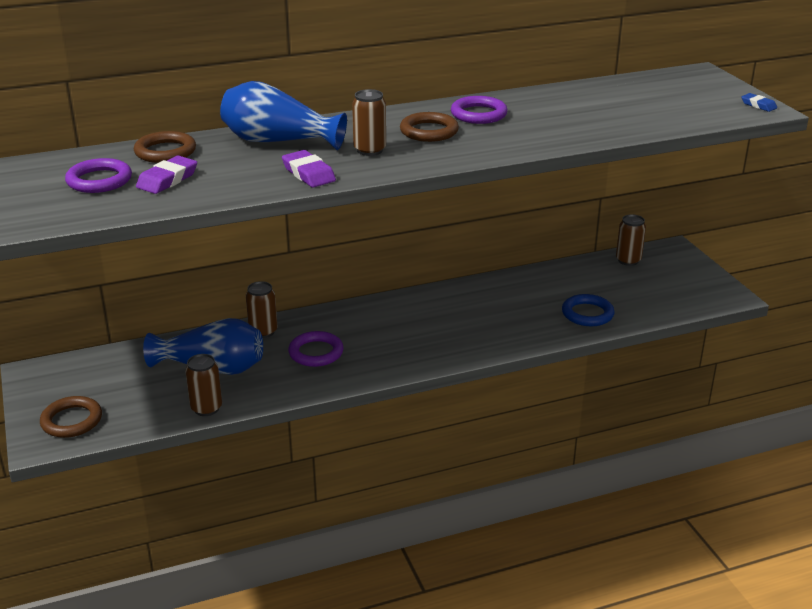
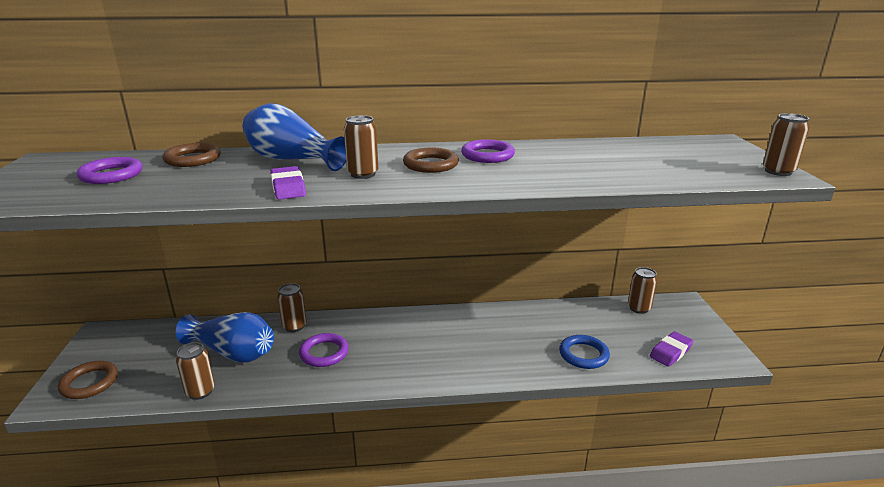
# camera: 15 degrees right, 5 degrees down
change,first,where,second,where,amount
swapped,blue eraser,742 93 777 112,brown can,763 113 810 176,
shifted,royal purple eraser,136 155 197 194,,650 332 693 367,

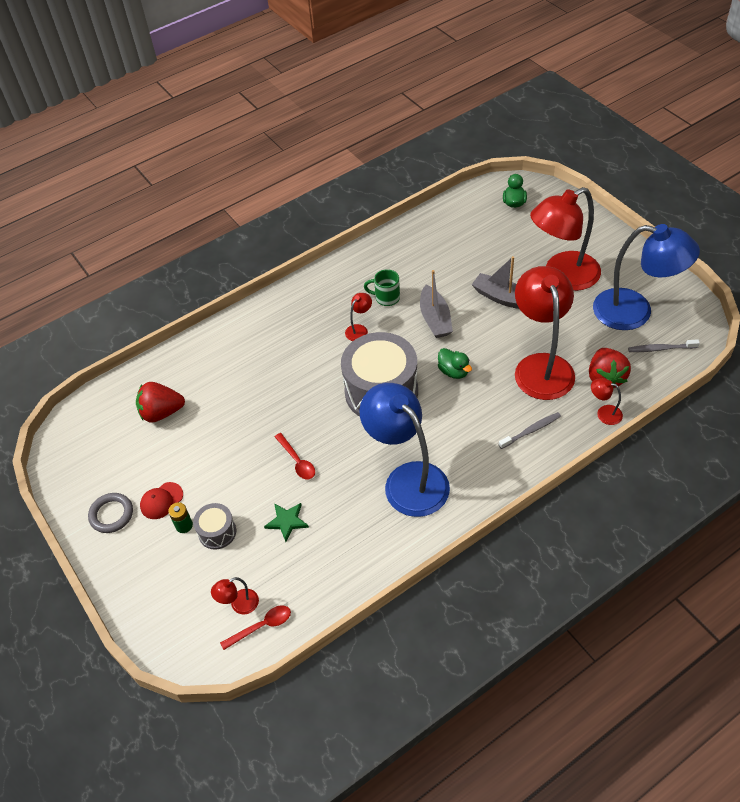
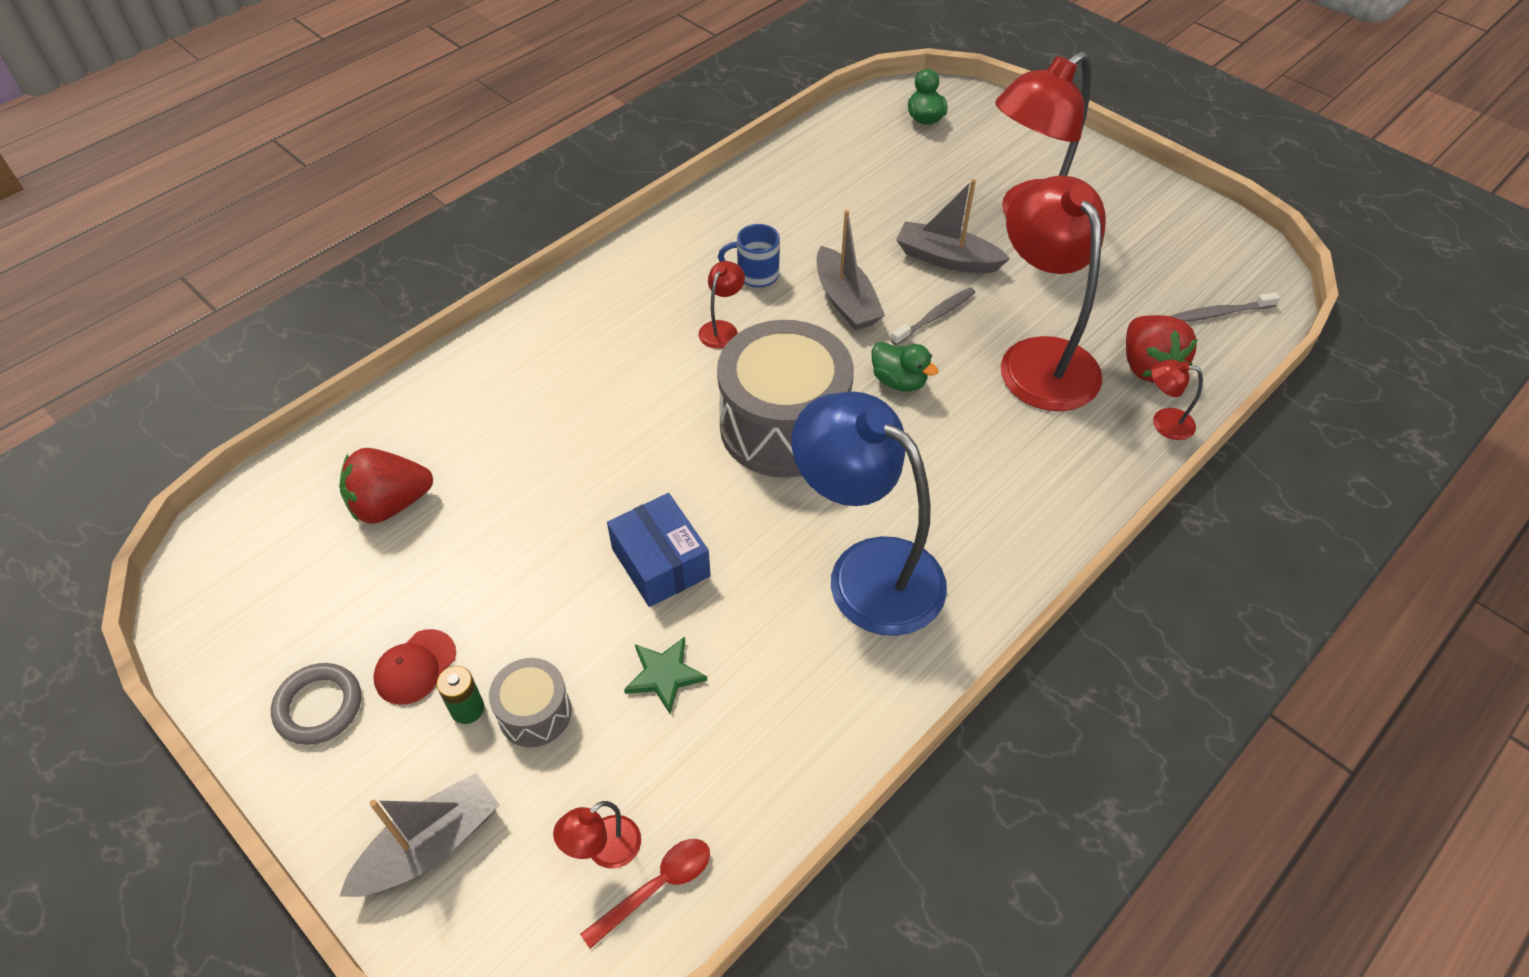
# camera: 15 degrees left, 0 degrees up
change,first,where,second,where,amount
gone,blue reading lamp,593 224 700 330,,,
repainted,leaf-green coffee mug,364 269 400 306,blue coffee mug,718 224 780 287,
shifted,grey toothbrush,499 412 561 449,,891 287 976 345,
swapped,crimson teaspoon,275 433 315 479,blue parcel,607 493 711 607,
new,,,grey boat,339 773 500 897,

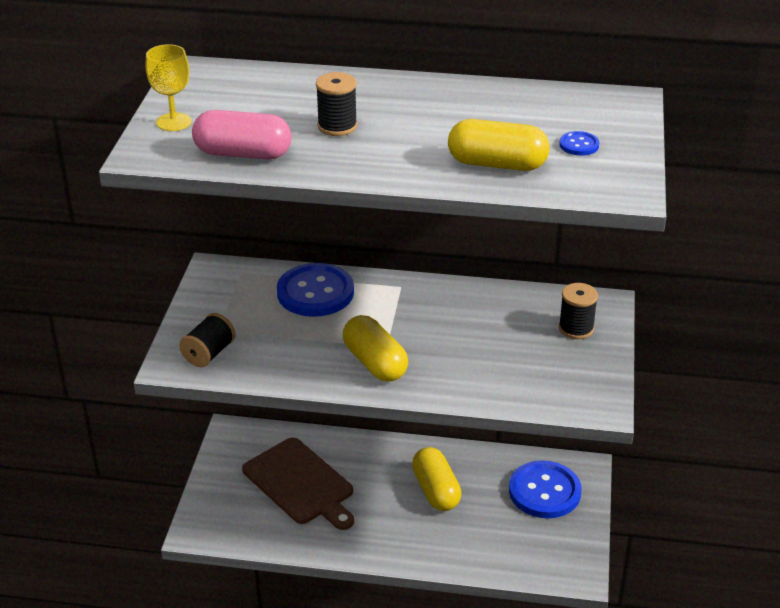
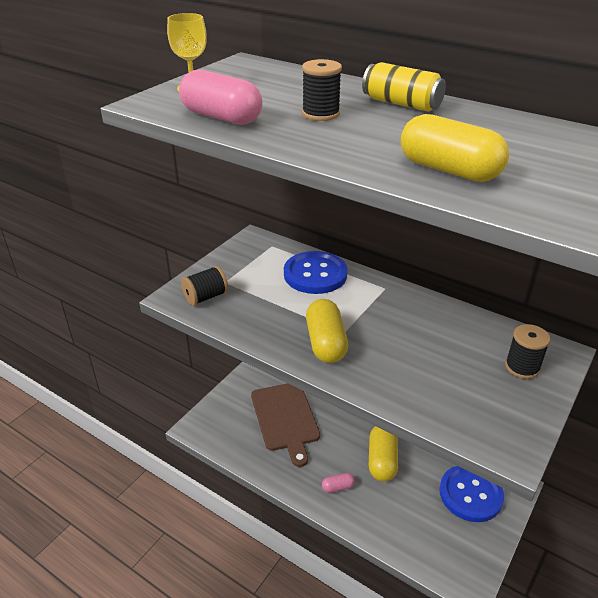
# camera: 25 degrees right, 0 degrees up
change,first,where,second,where,amount
gone,blue shirt button,559 131 599 156,,,
new,,,yellow can,362 62 446 112,
new,,,pink pill shape,322 473 355 493,

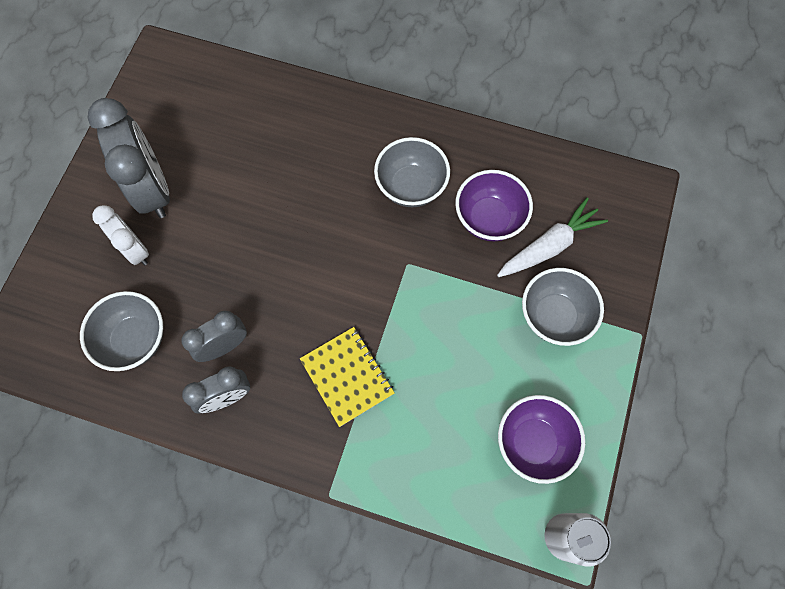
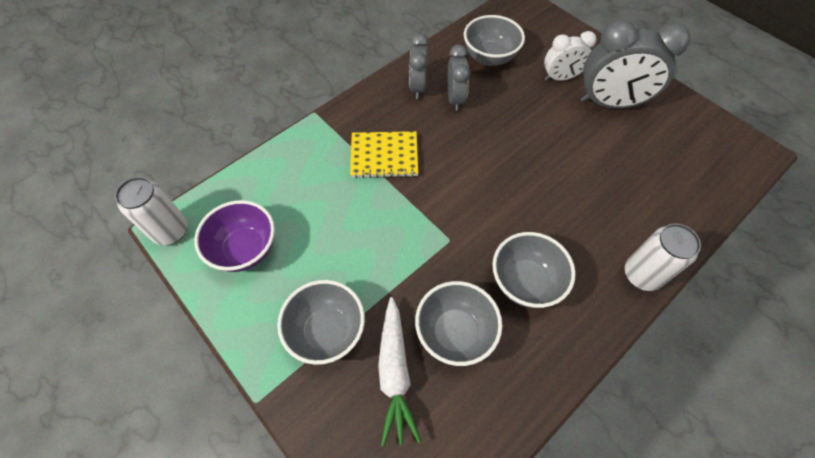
# camera: 120 degrees right, 10 degrees down
change,first,where,second,where,amount
repainted,royal purple bowl,455 170 533 241,grey bowl,415 281 502 366,
new,,,white can,625 224 701 291,

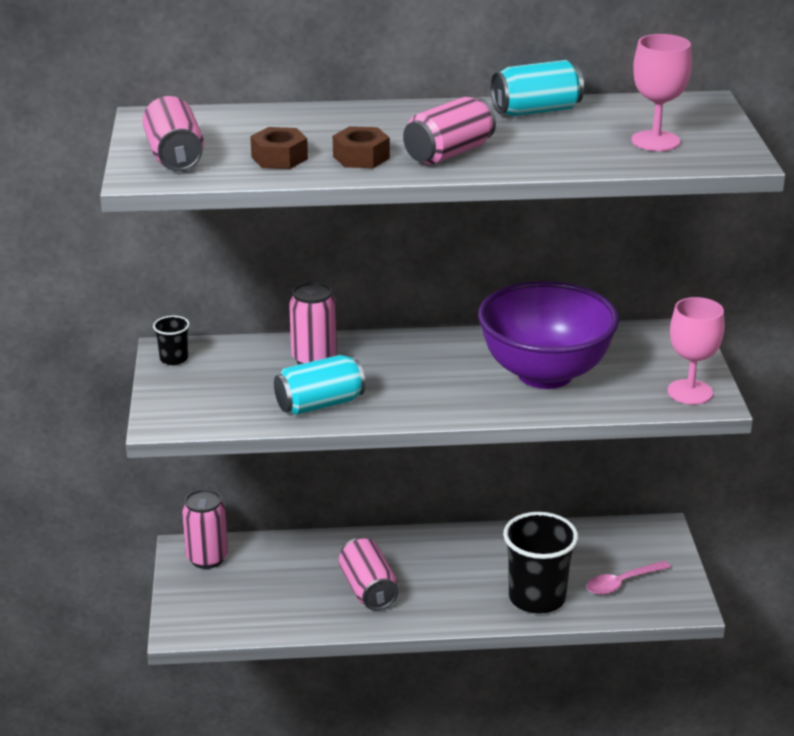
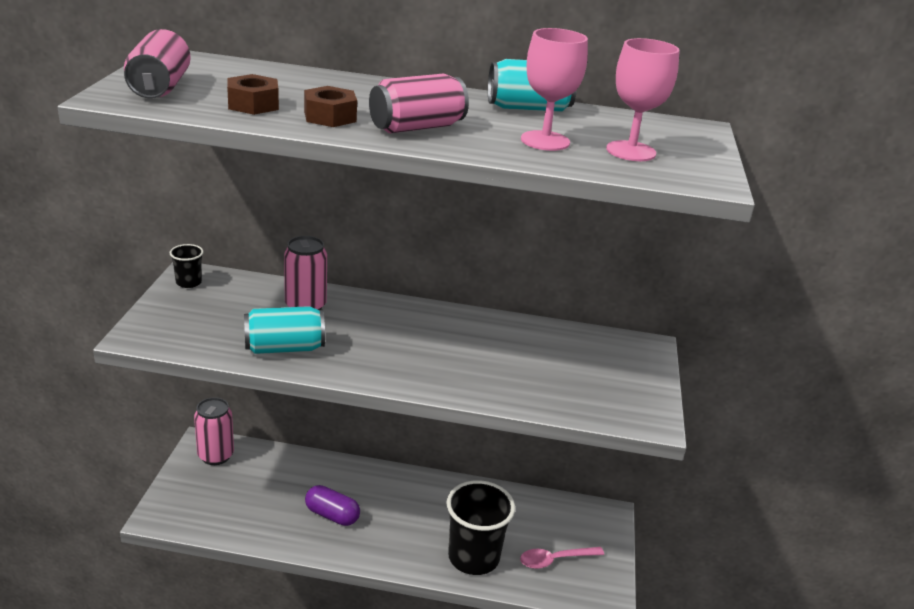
# camera: 10 degrees right, 0 degrees up
change,first,where,second,where,amount
gone,royal purple bowl,478 281 619 389,,,
shifted,pink wine glass,667 297 725 404,,521 28 588 151,
swapped,pink can,339 538 398 611,royal purple pill shape,305 485 360 526,

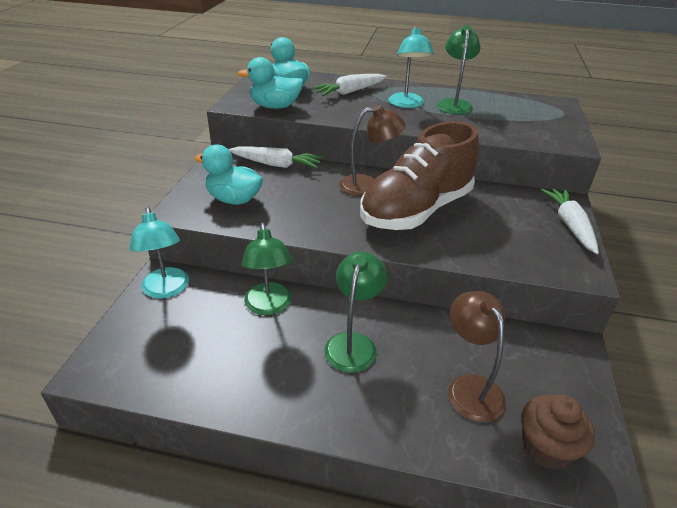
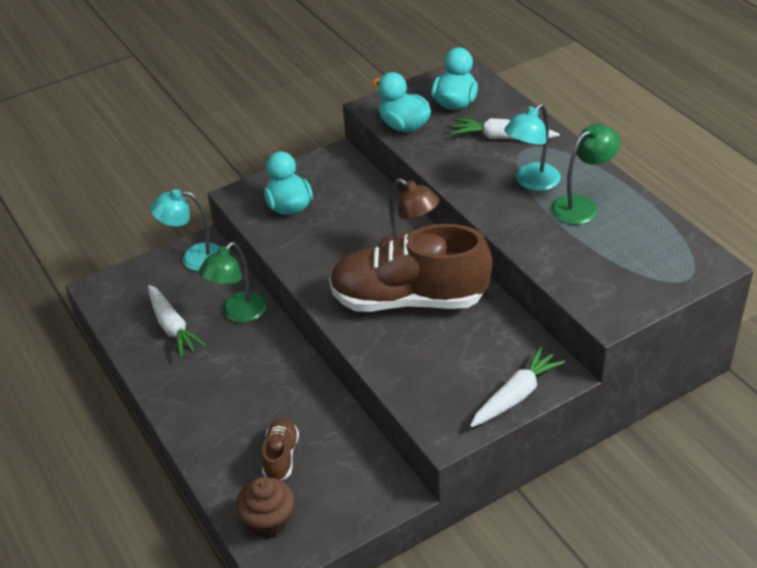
# camera: 50 degrees right, 5 degrees up
change,first,where,second,where,amount
shifted,white carrot,228 147 323 168,,148 285 207 358,
rotated,teal reading lamp,129 207 189 298,,150 189 220 271,60 degrees clockwise
gone,leaf-green reading lamp,324 251 387 373,,,
swapped,brown reading lamp,448 291 506 422,brown shoe,262 418 299 480,

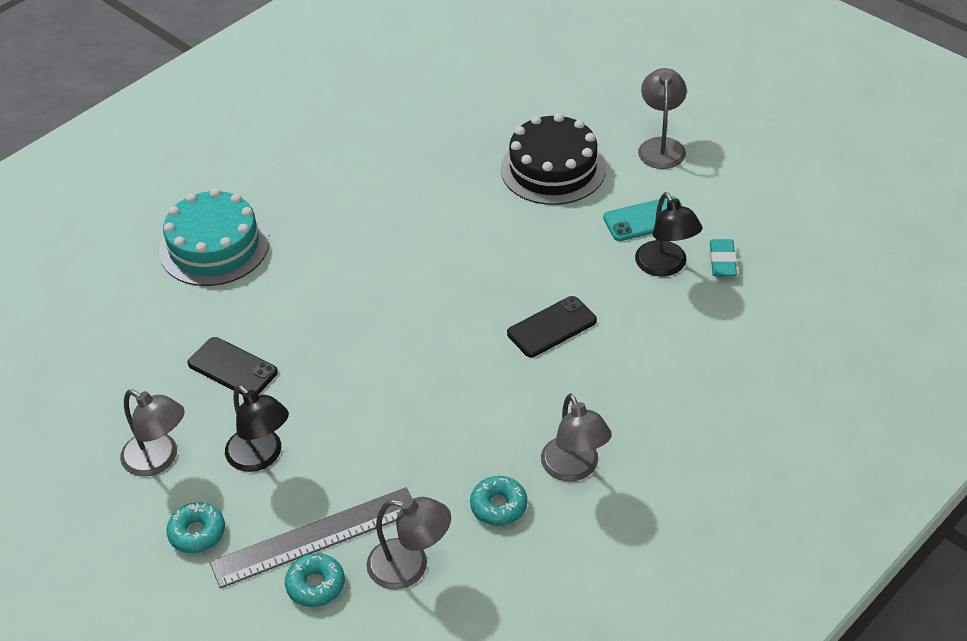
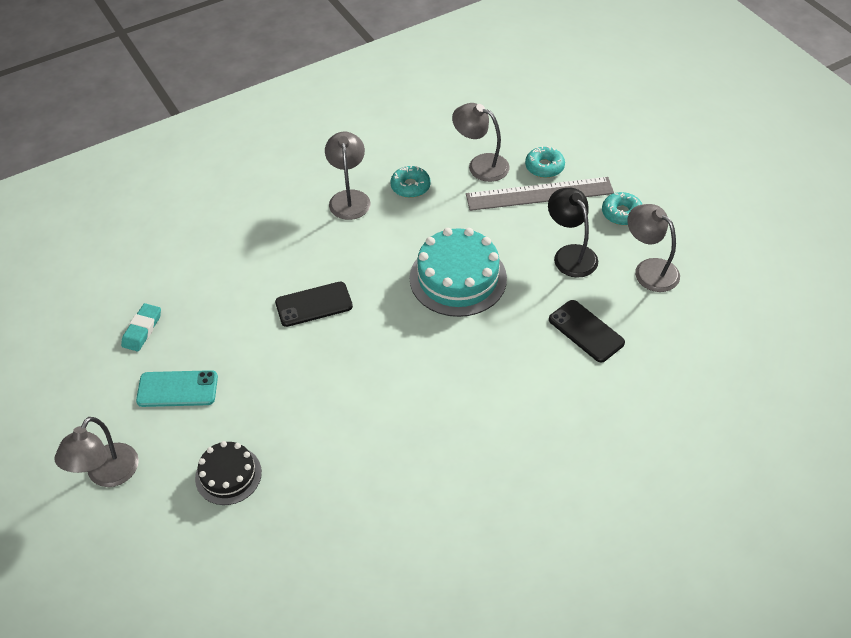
# camera: 165 degrees left, 5 degrees up
change,first,where,second,where,amount
scaled,jet-black layer cake,501 113 606 205,,195 441 262 505,x0.59
shifted,teal layer cake,159 188 269 286,,410 228 507 317,
gone,jet-black reading lamp,635 192 703 277,,,

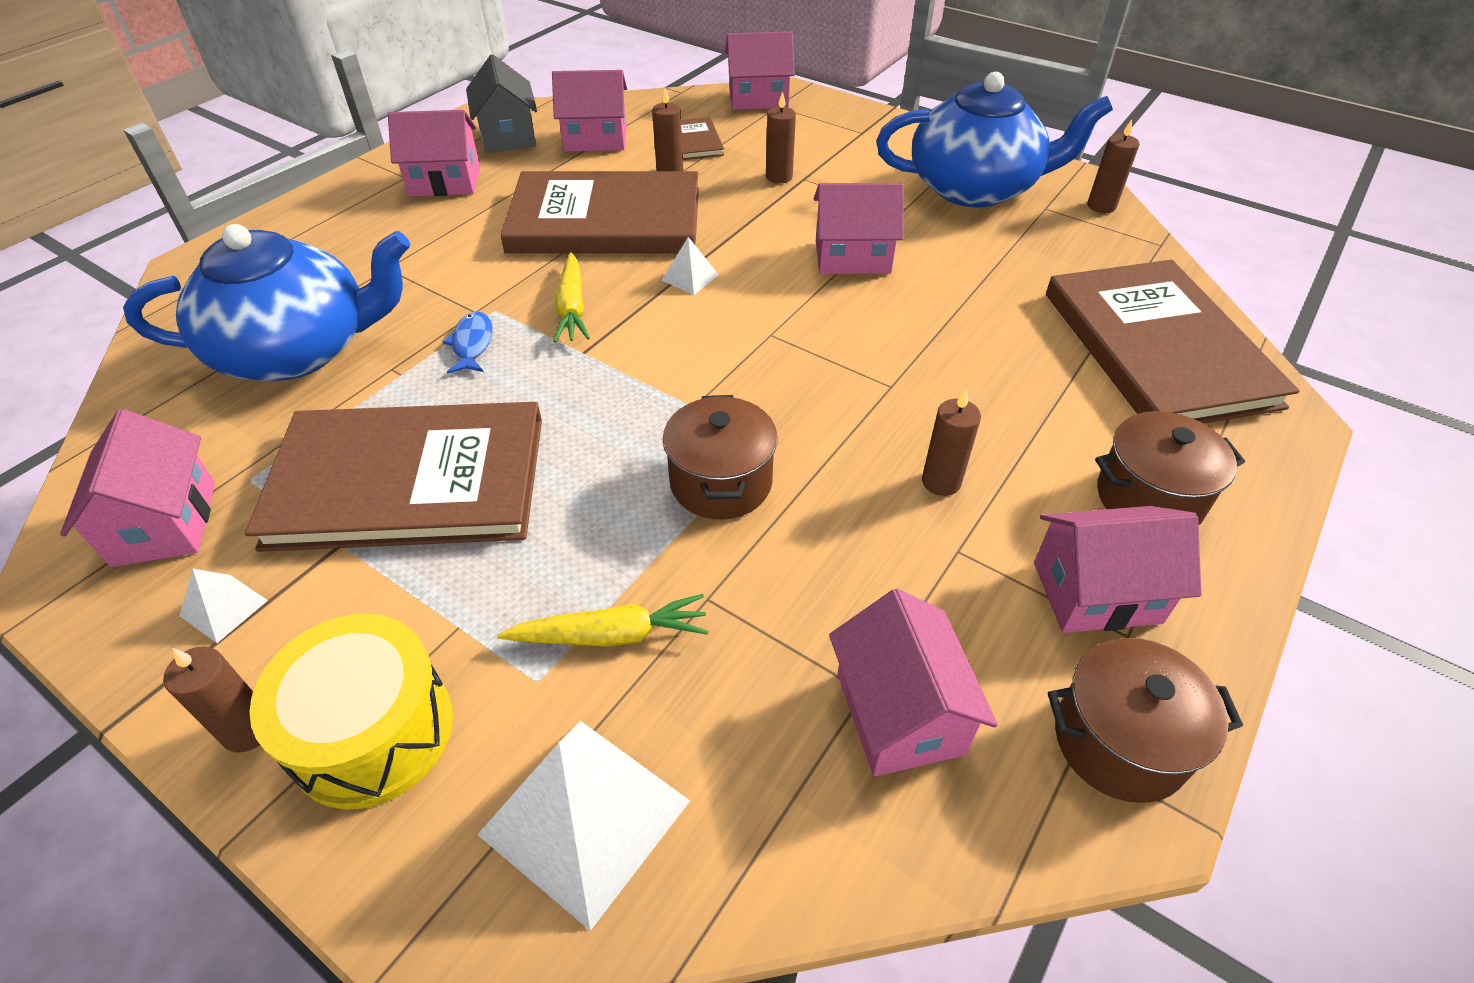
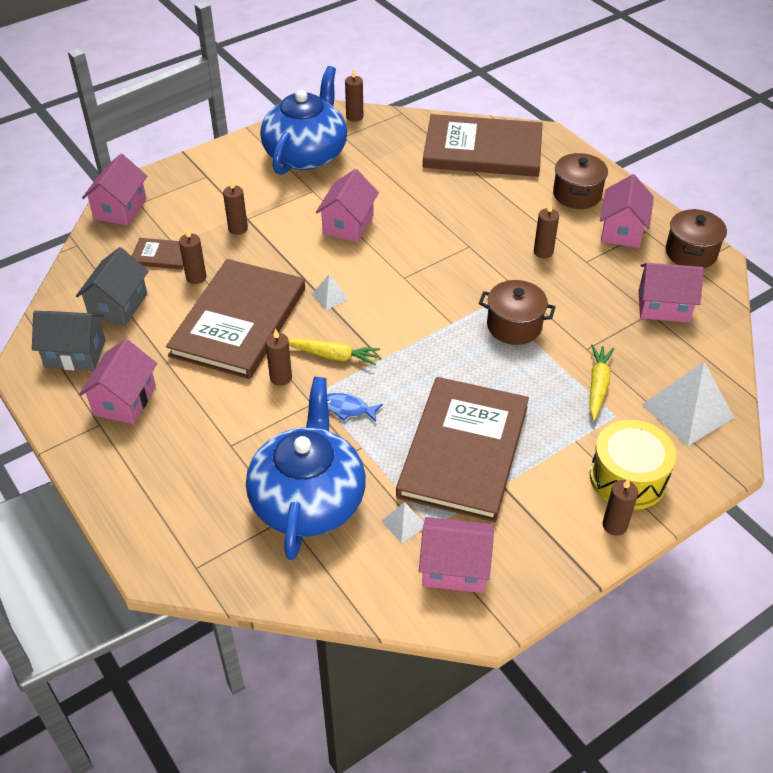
# camera: 70 degrees left, 0 degrees up
change,first,where,second,where,amount
repainted,pink toy house,552 70 627 152,grey toy house,76 247 149 326,
shifted,white pyramid shape,179 569 268 643,,381 502 424 543,
new,,,brown wax candle,265 329 292 386,

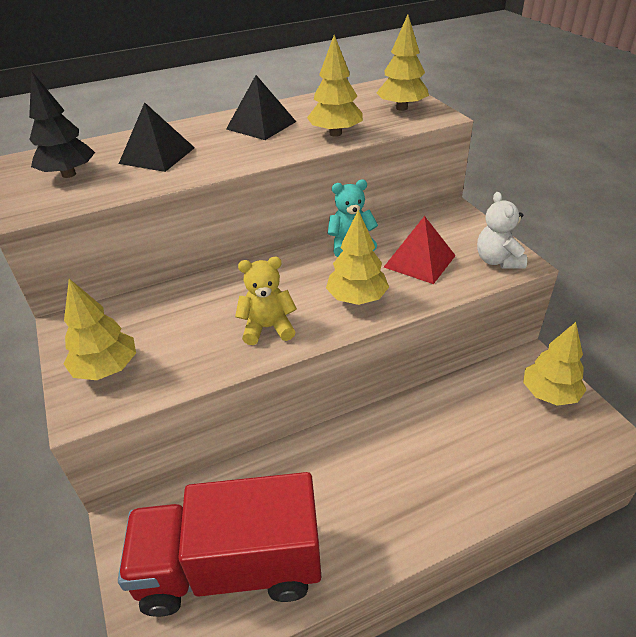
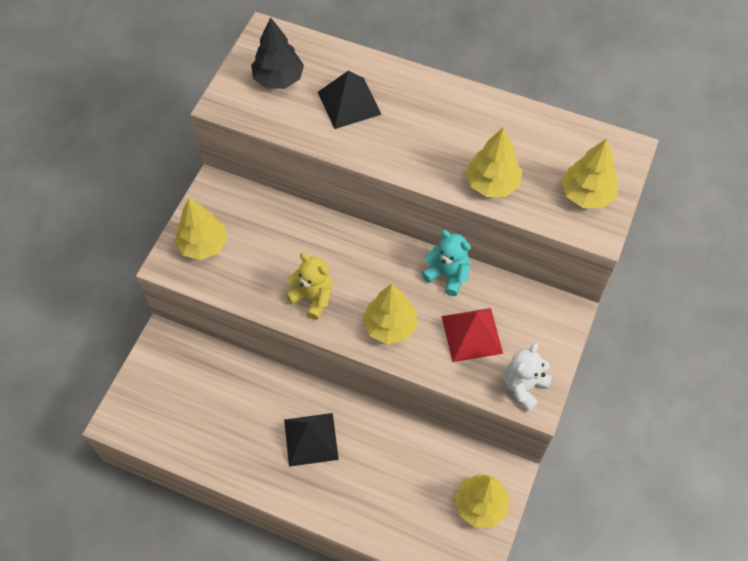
# camera: 45 degrees right, 20 degrees up
change,first,where,second,where,amount
shifted,jet-black pyramid shape,226 75 296 140,,284 413 339 467,
gone,crimson toy truck,118 472 321 617,,,

